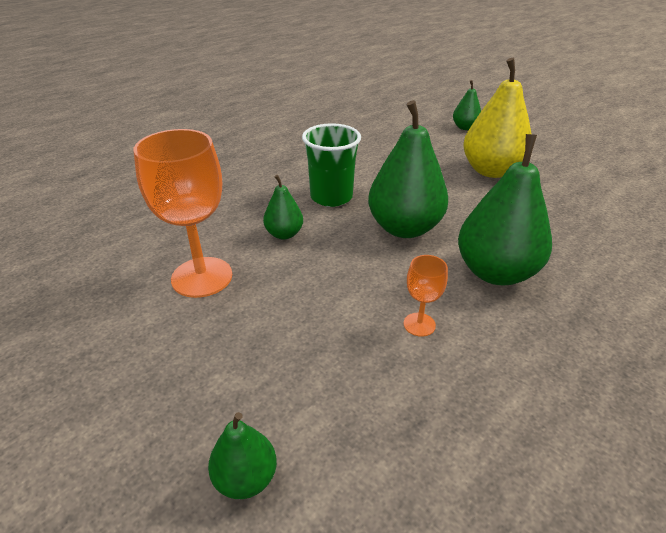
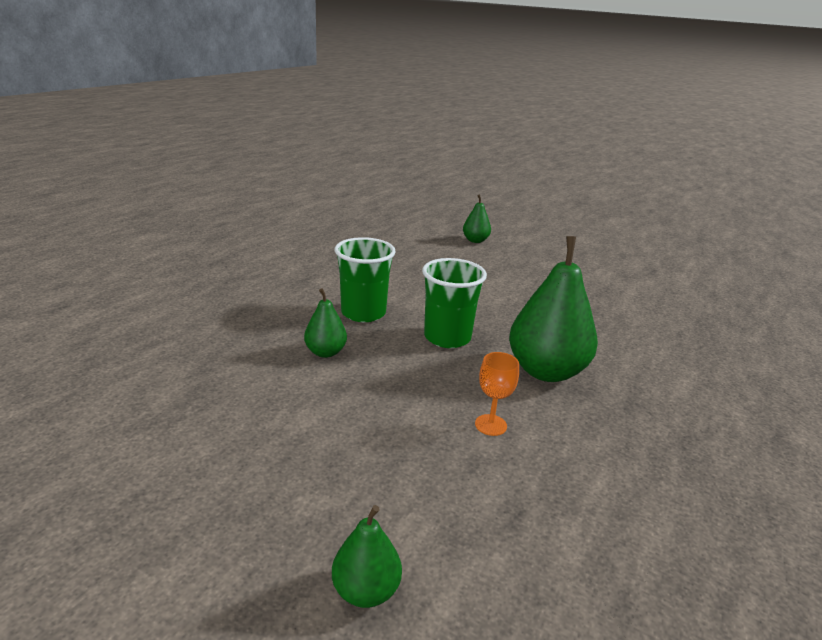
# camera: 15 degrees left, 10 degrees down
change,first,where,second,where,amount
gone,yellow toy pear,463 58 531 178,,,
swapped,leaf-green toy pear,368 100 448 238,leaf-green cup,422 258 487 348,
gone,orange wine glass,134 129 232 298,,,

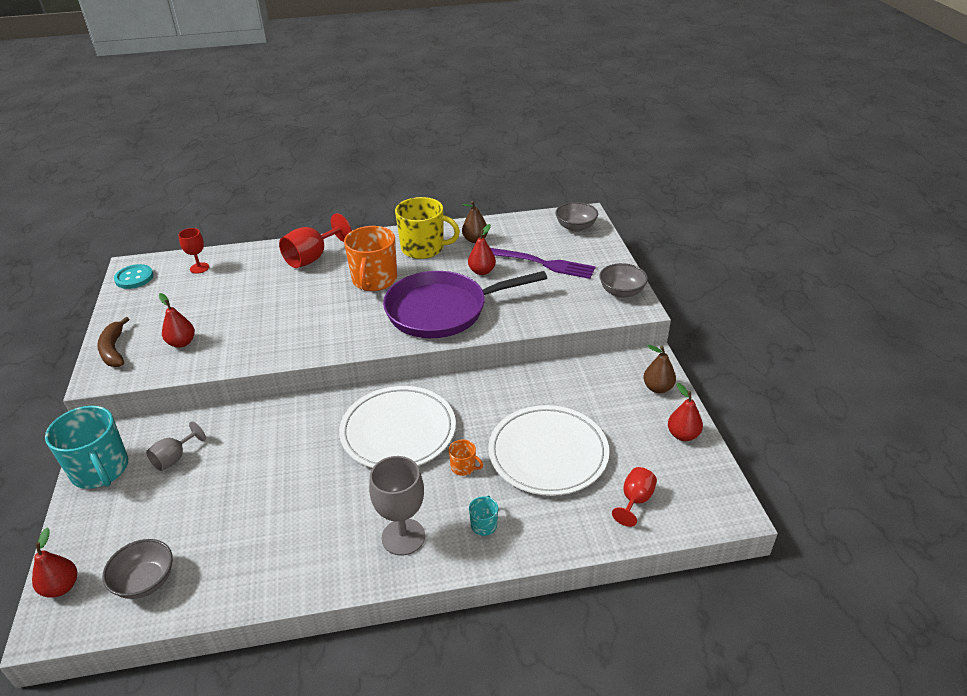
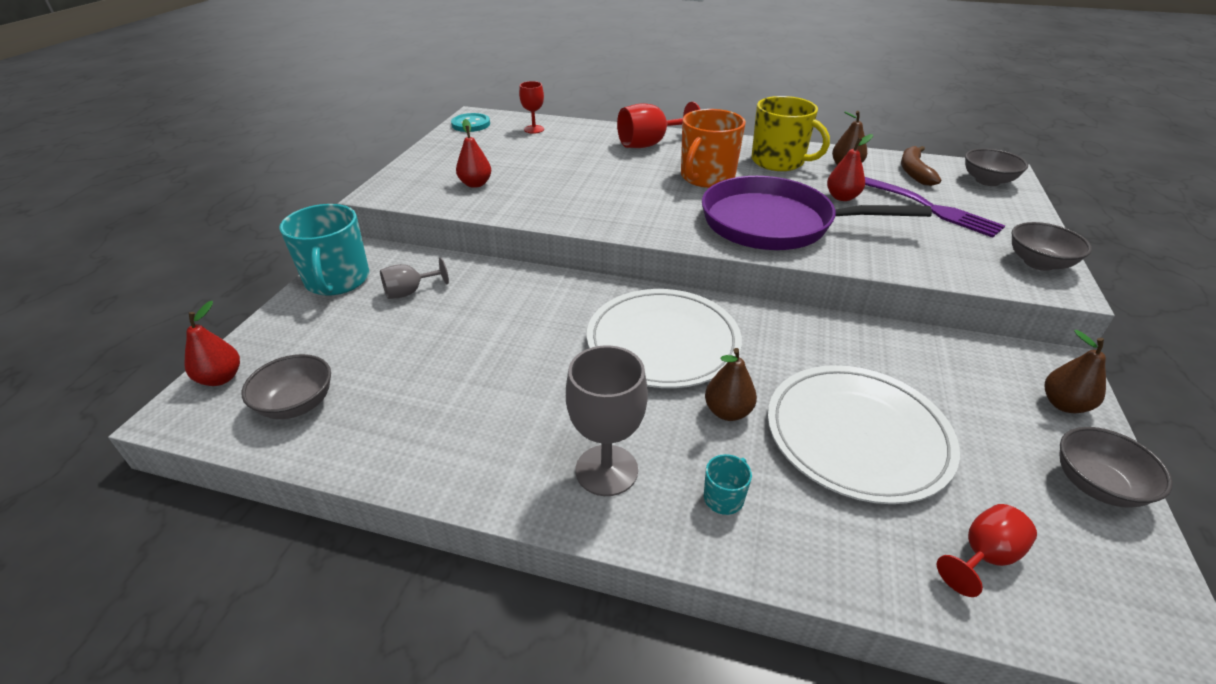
# camera: 25 degrees right, 0 degrees up
change,first,where,second,where,amount
shifted,brown toy banana,97 317 129 367,,901 146 941 186,
swapped,crimson toy pear,668 383 703 441,grey bowl,1060 427 1173 508,
swapped,orange coffee mug,448 439 483 476,brown toy pear,705 348 757 421,

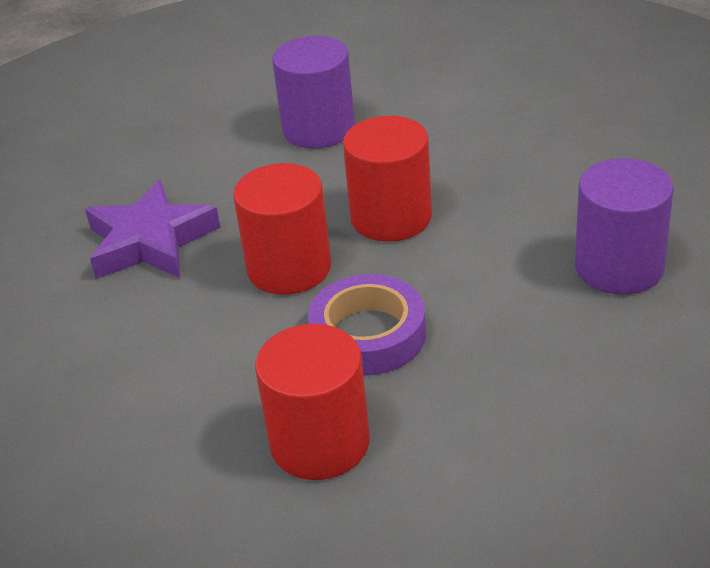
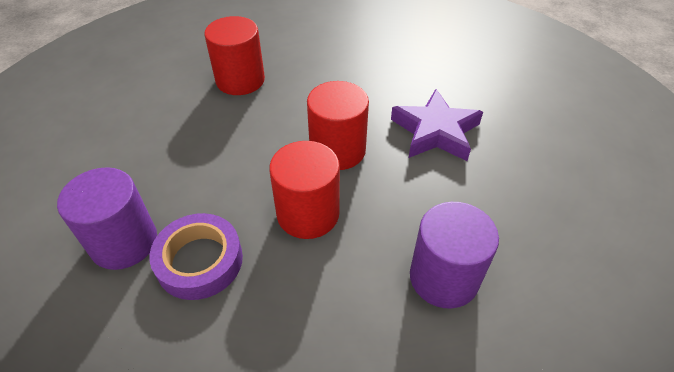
# camera: 140 degrees right, 10 degrees up
change,first,where,second,where,amount
shifted,royal purple roll of tape,308 274 426 376,,149 213 243 300,

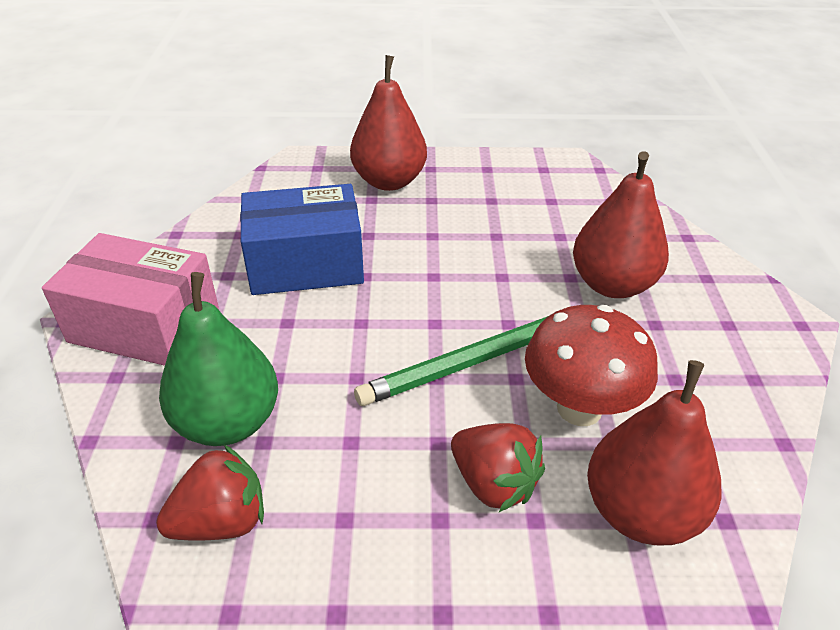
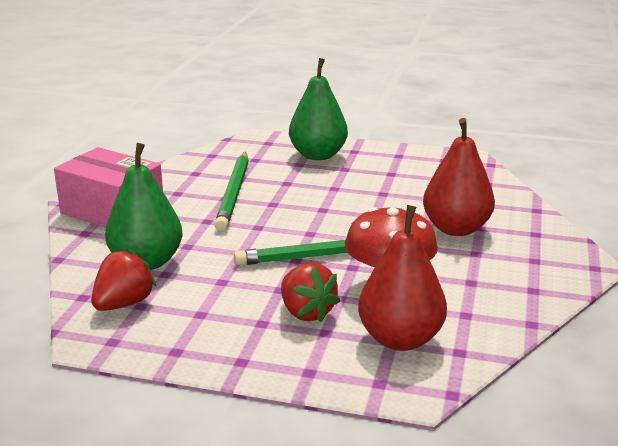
# camera: 15 degrees right, 15 degrees down
change,first,where,second,where,amount
repainted,crimson toy pear,350 55 427 191,leaf-green toy pear,289 58 348 160,
swapped,blue parcel,240 184 364 295,leaf-green wooden pencil,214 152 249 231,
rotated,crimson berry,156 445 264 540,,91 249 156 311,45 degrees counterclockwise

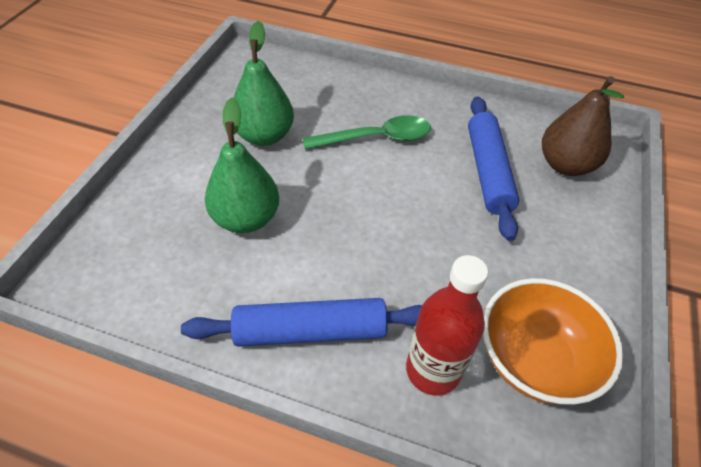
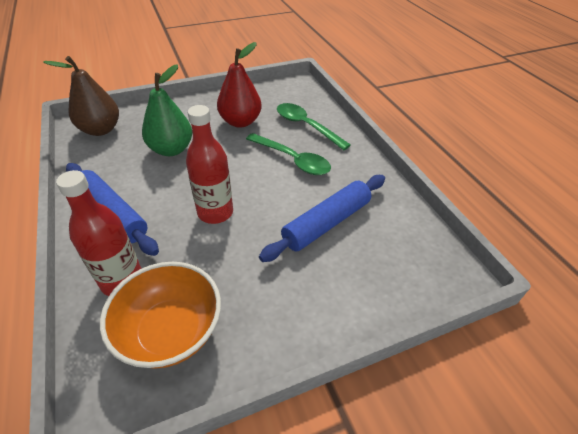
# camera: 50 degrees right, 5 degrees down
change,first,where,second,where,amount
repainted,leaf-green toy pear,234 21 294 146,crimson toy pear,217 42 262 128,
shifted,brown toy pear,542 76 624 176,,43 56 119 136,
new,,,leaf-green teaspoon,277 103 351 150,
new,,,crimson bottle,186 105 233 224,

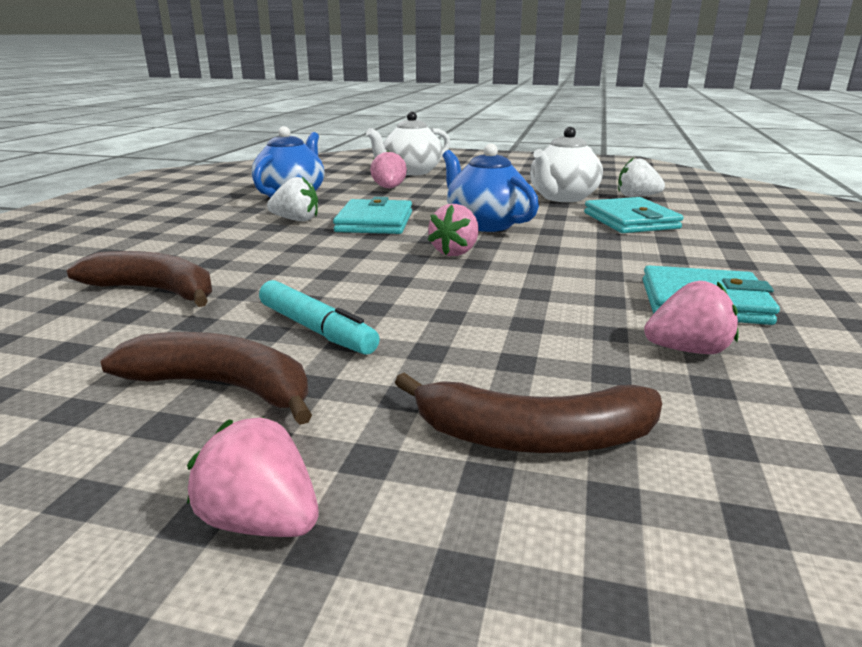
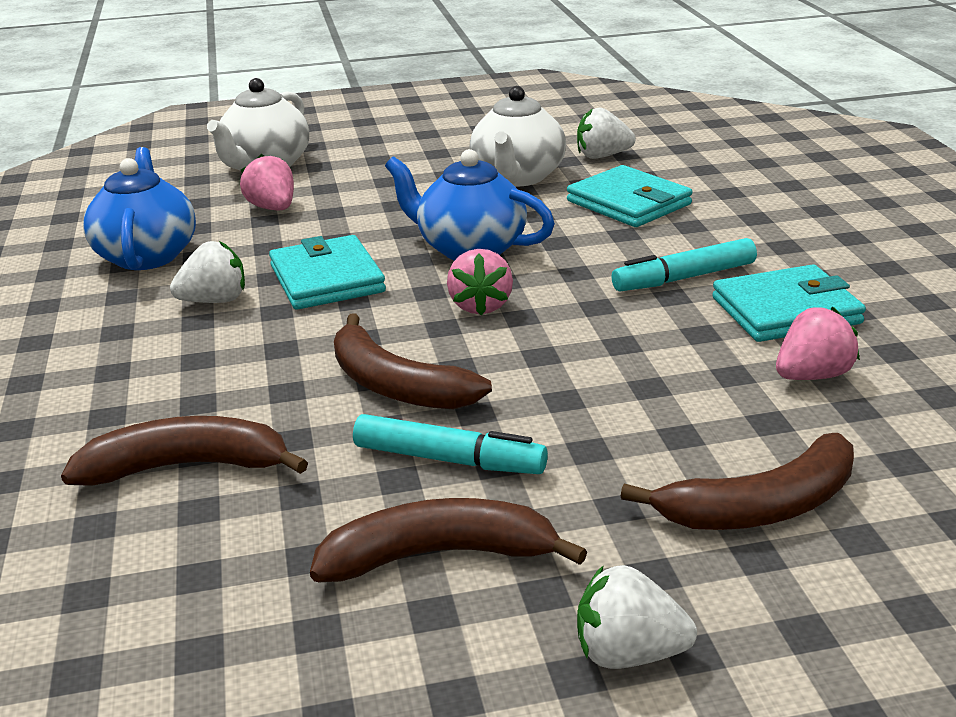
# camera: 25 degrees left, 5 degrees up
change,first,where,second,where,amount
repainted,pink berry,187 417 319 537,white berry,577 565 697 669,
new,,,teal marker pen,611 238 757 291,
new,,,brown toy banana,334 313 492 409,

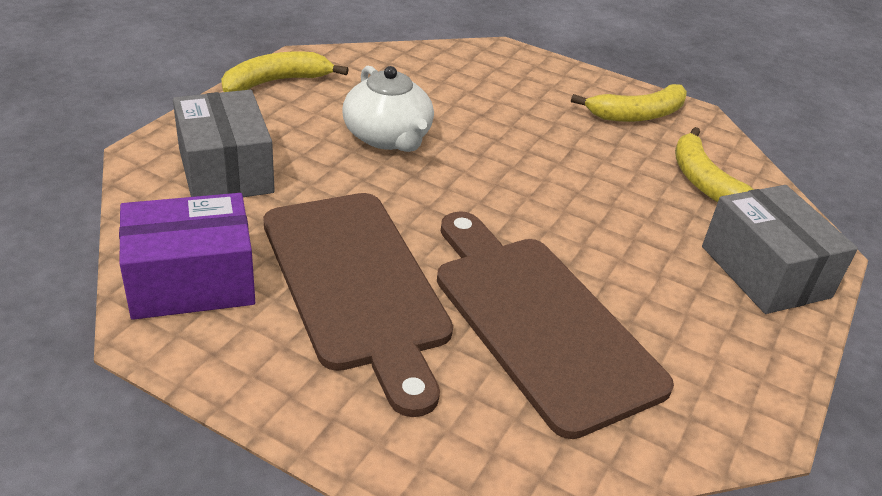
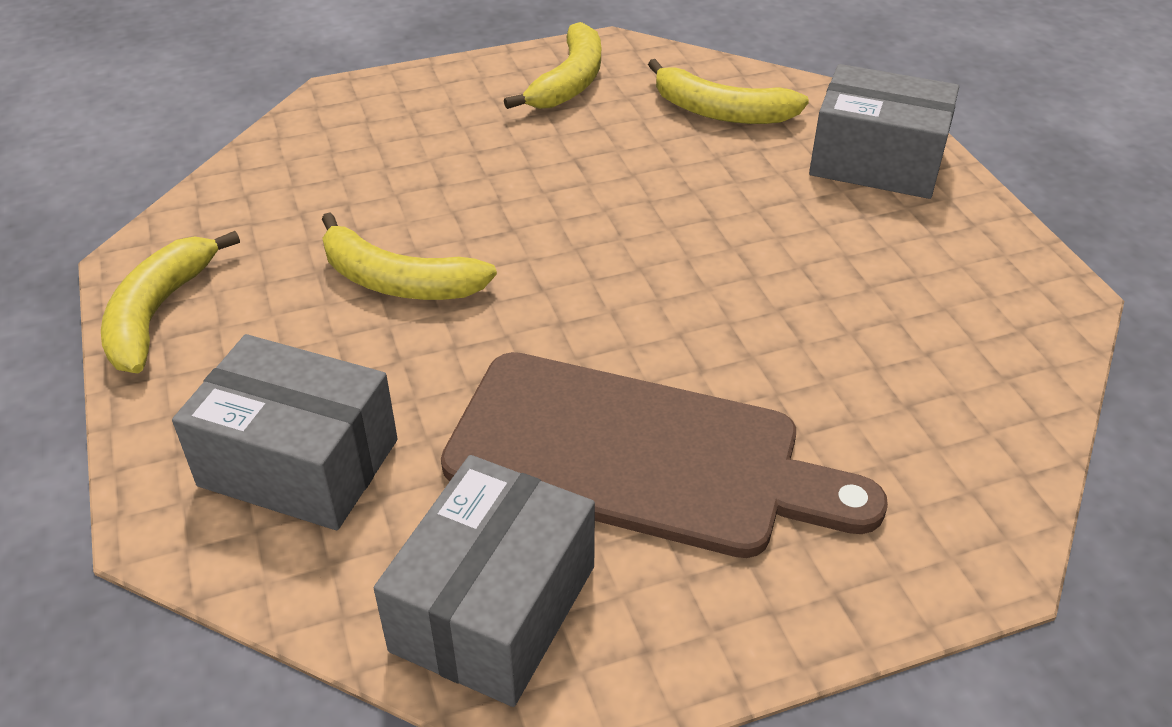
# camera: 45 degrees left, 5 degrees up
change,first,where,second,where,amount
swapped,white teapot,342 66 434 152,yellow toy banana,322 213 497 300,
repainted,royal purple parcel,119 193 255 320,grey parcel,374 455 595 707,
gone,brown chopping board,437 211 674 439,,,

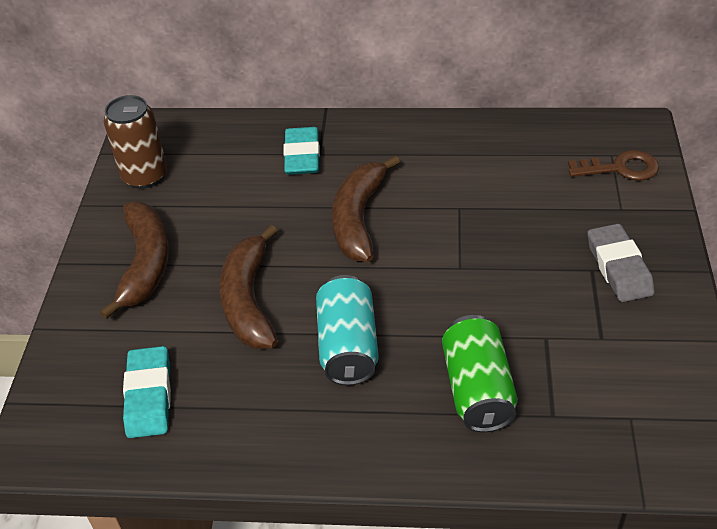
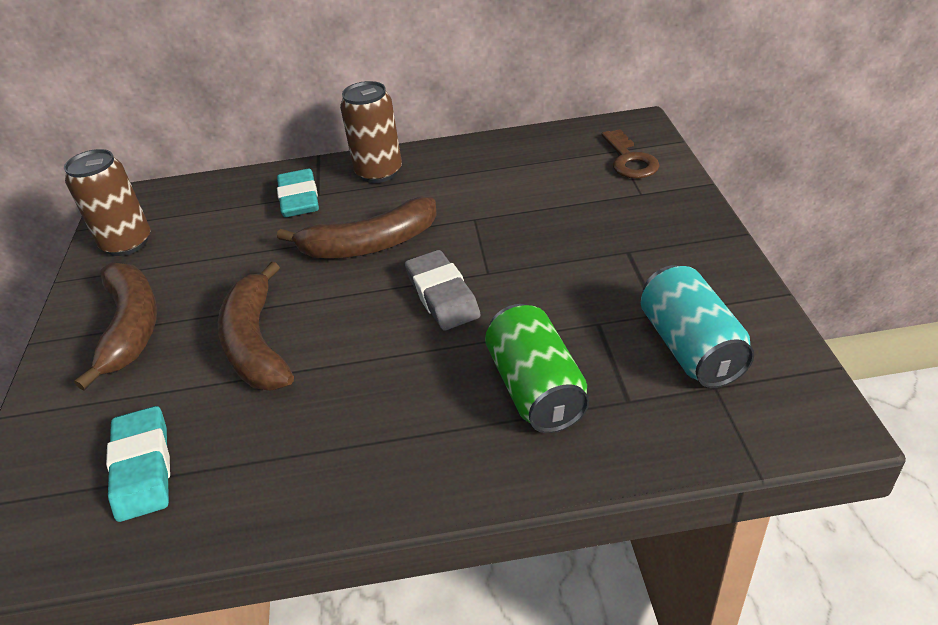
# camera: 10 degrees left, 5 degrees down
change,first,where,second,where,amount
rotated,brown key,568 150 659 181,,602 129 660 178,90 degrees clockwise
rotated,brown toy banana,332 156 400 262,,277 197 437 258,105 degrees counterclockwise
shifted,grey eraser,587 223 655 302,,405 250 481 330,
shifted,teal can,316 275 379 386,,641 265 754 388,
new,,,brown can,340 81 402 183,

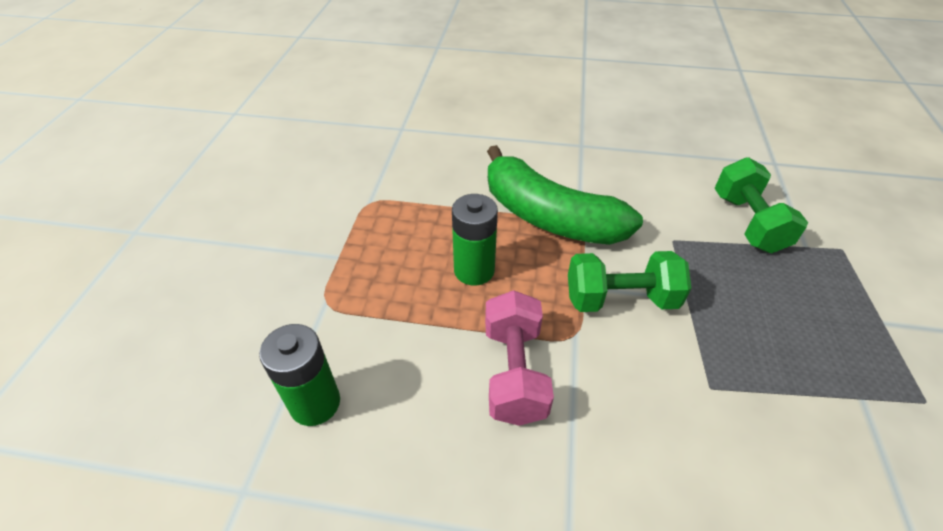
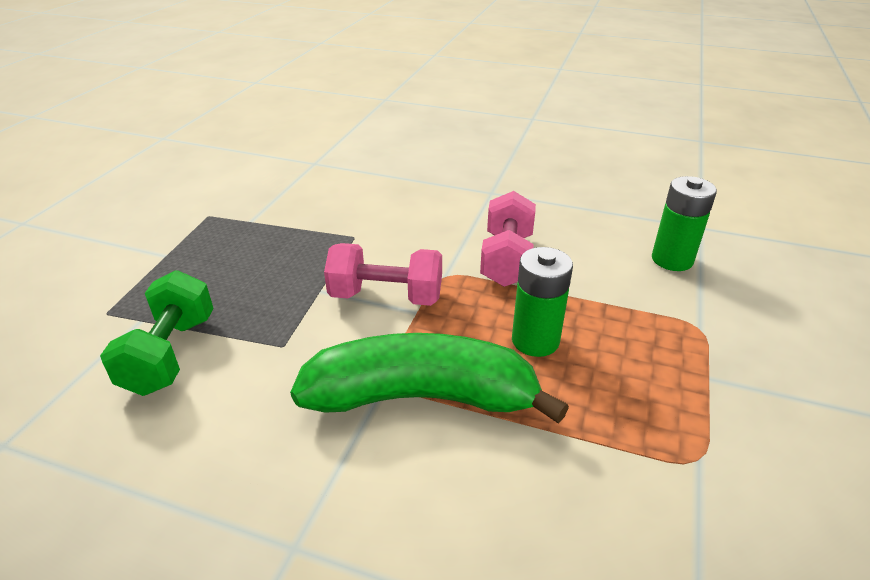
# camera: 170 degrees left, 10 degrees down
change,first,where,second,where,amount
rotated,leaf-green toy banana,487 145 643 245,,290 333 569 424,45 degrees counterclockwise
repainted,leaf-green free weight,568 251 691 312,pink free weight,324 243 442 306,

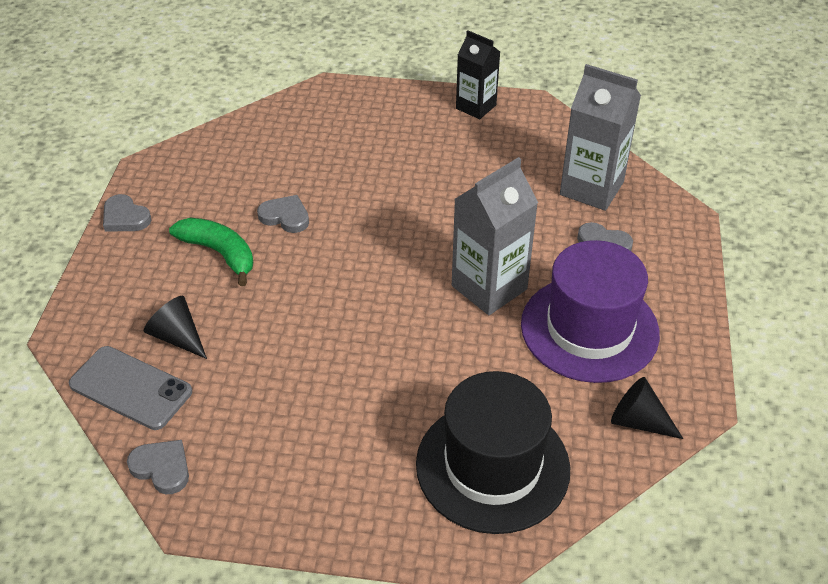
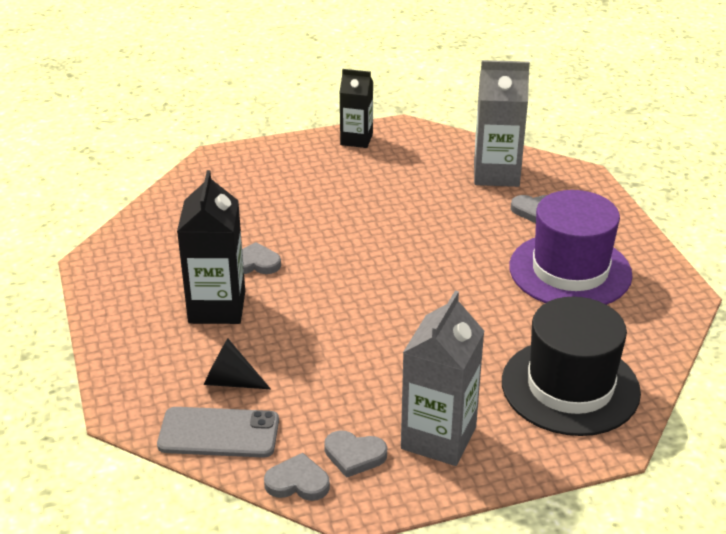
# camera: 25 degrees left, 10 degrees down
change,first,where,second,where,amount
shifted,grey milk carton,452 157 538 315,,401 291 485 466,
shifted,grey heart,103 194 152 232,,324 431 387 478,
swapped,leaf-green toy banana,169 218 253 286,jet-black milk carton,177 170 245 324,
gone,jet-black solid cone,611 377 683 439,,,

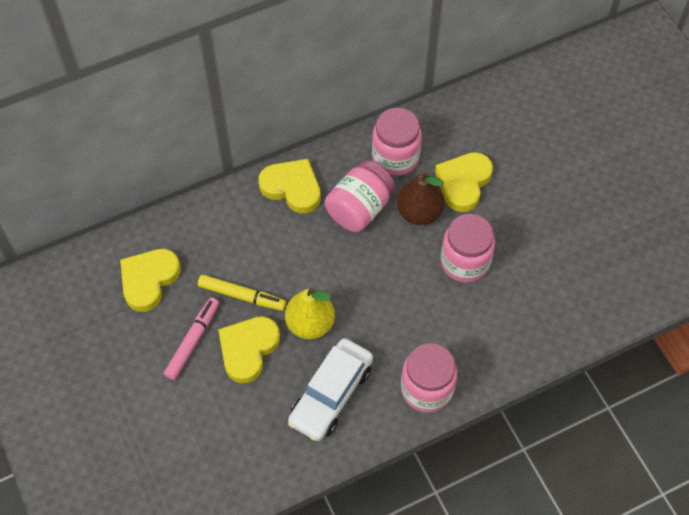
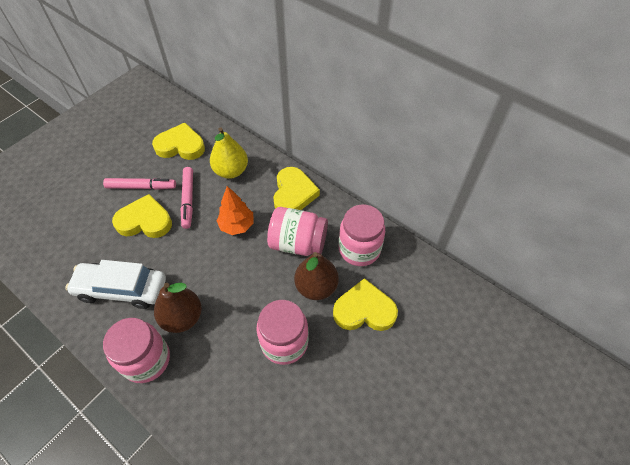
# camera: 65 degrees right, 5 degrees down
change,first,where,second,where,amount
repainted,yellow marker pen,198 274 286 311,pink marker pen,181 167 193 229,
shifted,yellow toy pear,285 287 335 340,,210 127 248 179,
new,,,orange toy tree,216 186 254 235,
new,,,brown toy pear,154 283 202 333,

